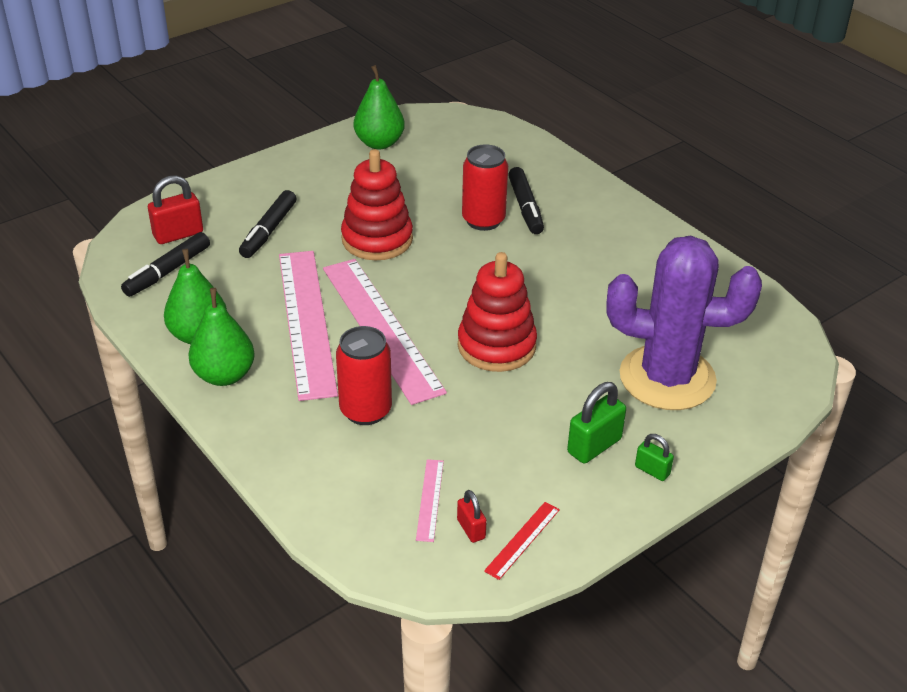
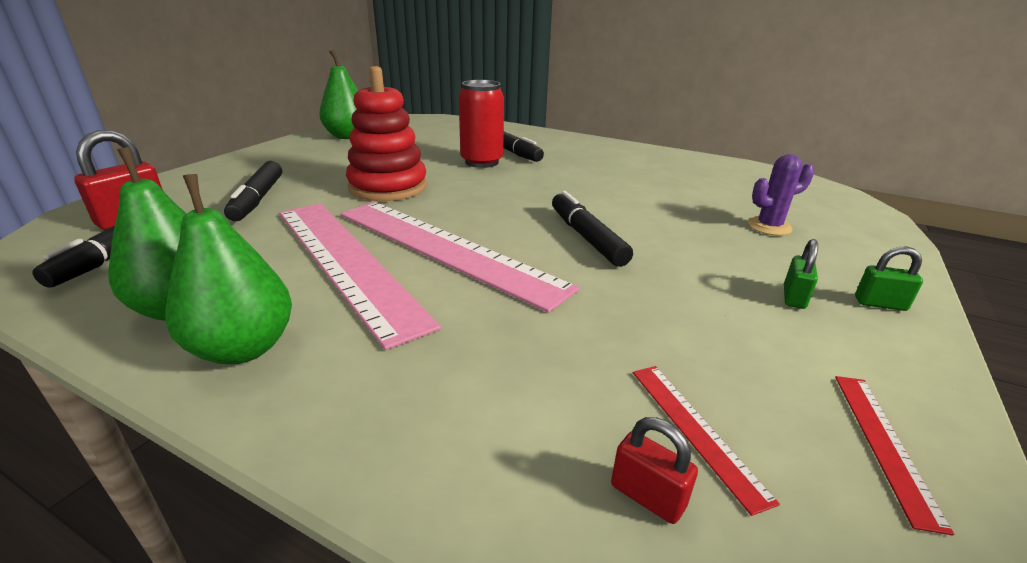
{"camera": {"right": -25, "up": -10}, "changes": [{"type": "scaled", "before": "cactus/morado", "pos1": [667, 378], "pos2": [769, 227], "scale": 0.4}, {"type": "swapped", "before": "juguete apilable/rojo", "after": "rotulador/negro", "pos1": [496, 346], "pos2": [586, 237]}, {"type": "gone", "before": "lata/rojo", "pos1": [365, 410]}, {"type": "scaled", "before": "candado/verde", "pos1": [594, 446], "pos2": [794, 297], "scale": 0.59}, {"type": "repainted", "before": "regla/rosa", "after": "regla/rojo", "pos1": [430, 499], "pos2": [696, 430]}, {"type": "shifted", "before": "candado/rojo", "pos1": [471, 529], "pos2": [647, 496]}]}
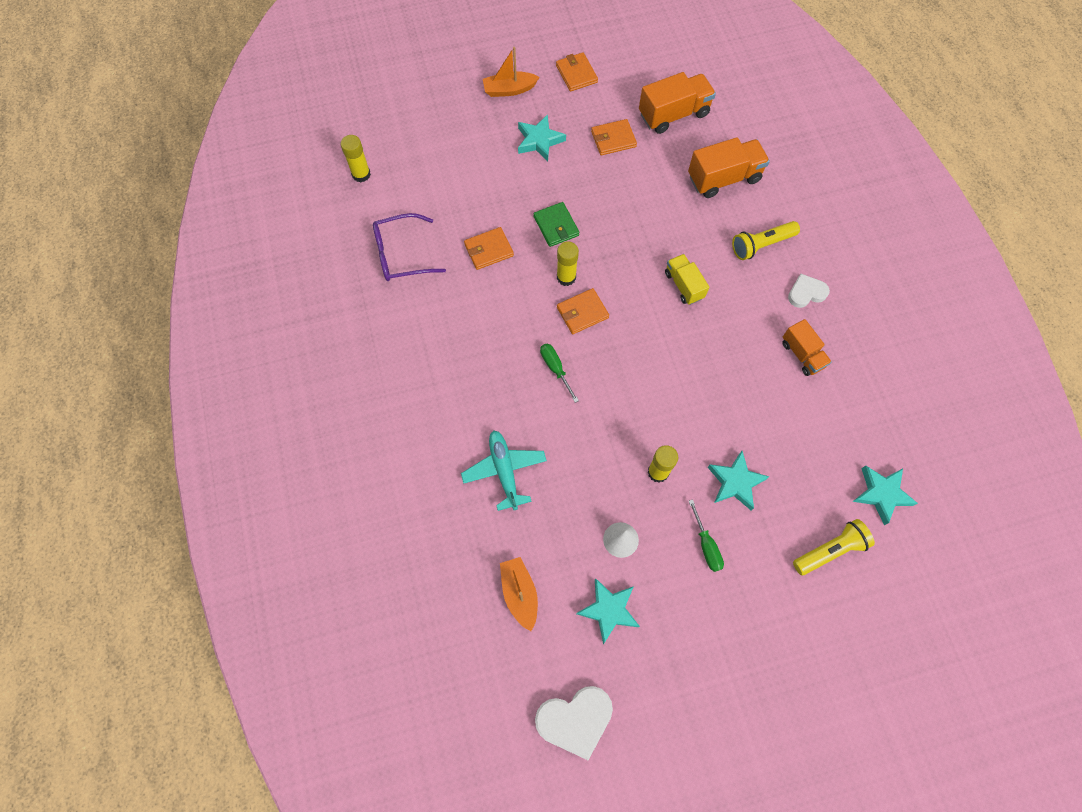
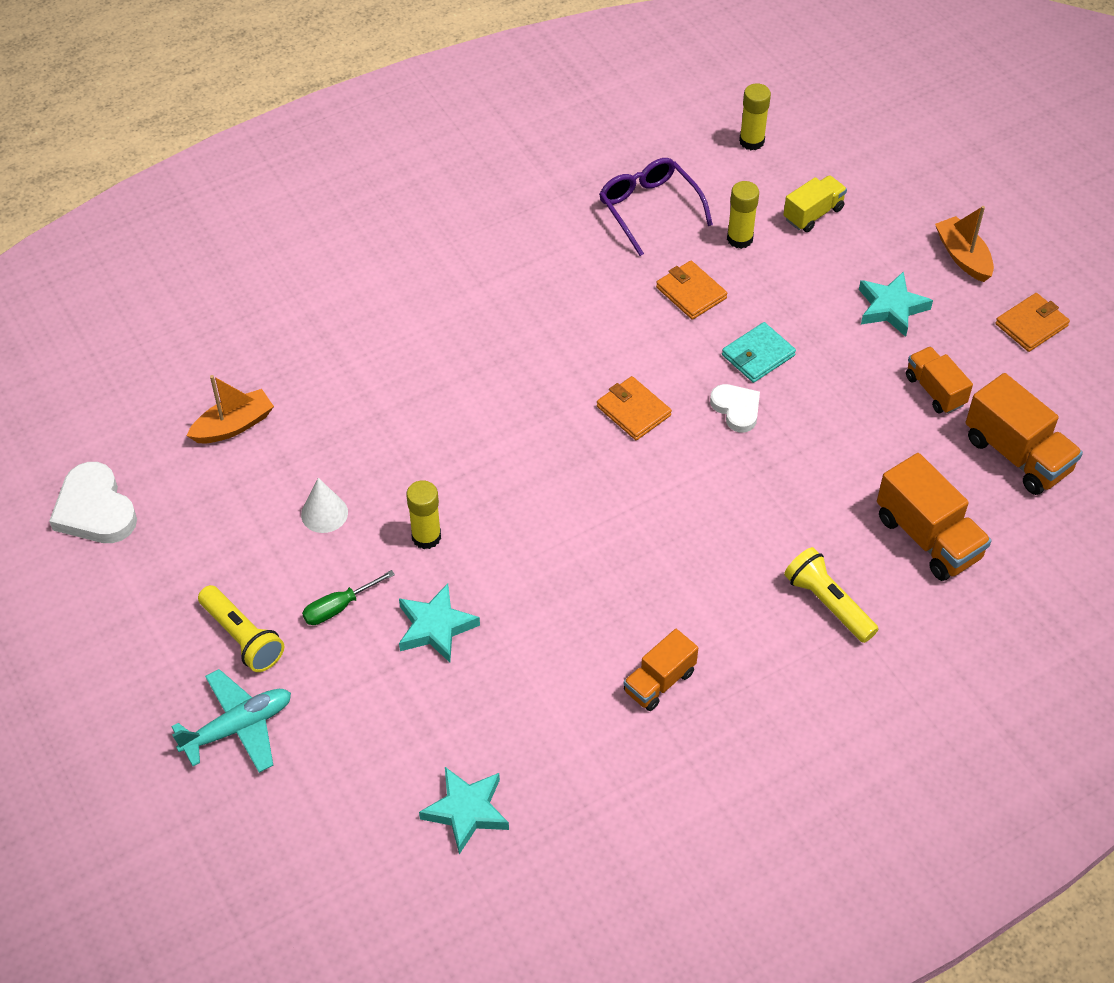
{"camera": {"right": 75, "up": -15}, "changes": [{"type": "swapped", "before": "cartera/naranja", "after": "camión/naranja", "pos1": [613, 139], "pos2": [935, 390]}, {"type": "repainted", "before": "cartera/verde", "after": "cartera/turquesa", "pos1": [556, 226], "pos2": [758, 355]}, {"type": "shifted", "before": "barra de pegamento/amarillo", "pos1": [566, 277], "pos2": [739, 239]}, {"type": "shifted", "before": "camión/amarillo", "pos1": [684, 285], "pos2": [813, 214]}, {"type": "shifted", "before": "corazón/blanco", "pos1": [806, 293], "pos2": [736, 409]}, {"type": "gone", "before": "destornillador/verde", "pos1": [555, 369]}, {"type": "shifted", "before": "avión/turquesa", "pos1": [504, 471], "pos2": [238, 727]}, {"type": "shifted", "before": "lámpara de mano/amarillo", "pos1": [830, 550], "pos2": [242, 637]}, {"type": "gone", "before": "estrella/turquesa", "pos1": [608, 610]}]}
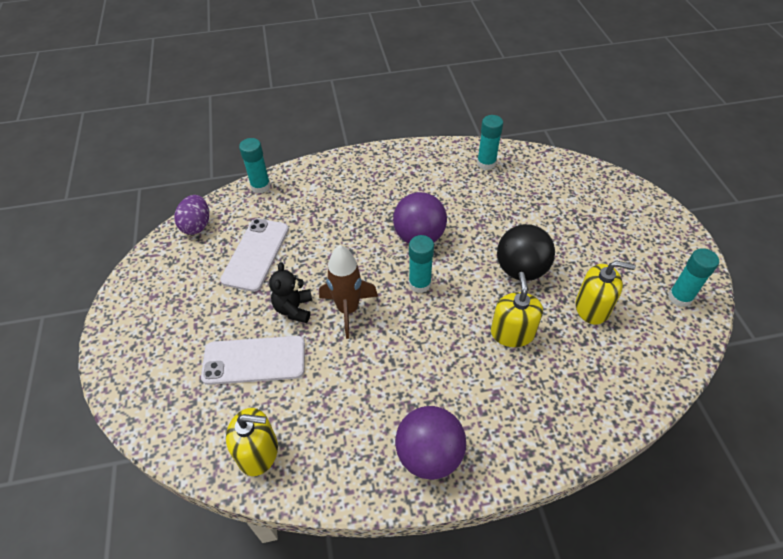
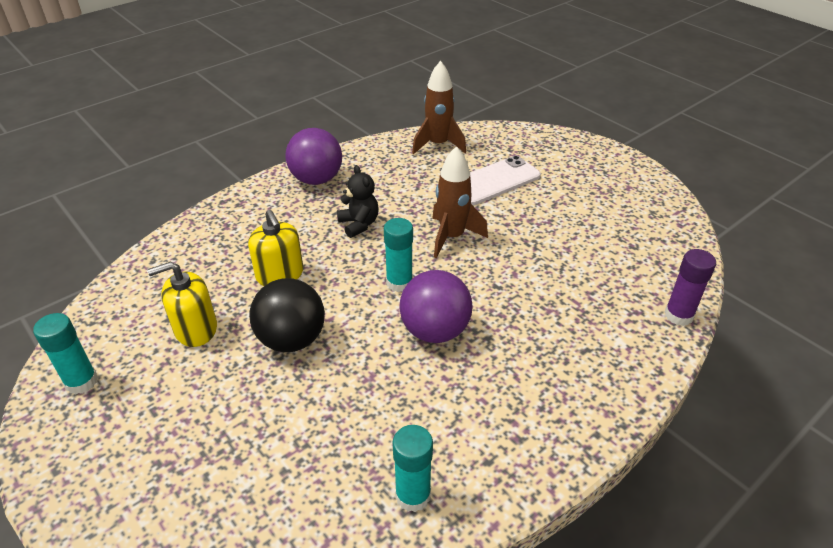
{"camera": {"right": 150, "up": -10}, "changes": [{"type": "repainted", "before": "barra de pegamento/turquesa", "after": "barra de pegamento/morado", "pos1": [260, 186], "pos2": [678, 315]}, {"type": "gone", "before": "huevo/morado", "pos1": [197, 225]}, {"type": "gone", "before": "móvil/blanco", "pos1": [256, 254]}, {"type": "shifted", "before": "osito/negro", "pos1": [294, 309], "pos2": [359, 224]}, {"type": "swapped", "before": "dispensador de jabón/amarillo", "after": "cohete/marrón", "pos1": [258, 452], "pos2": [438, 145]}]}
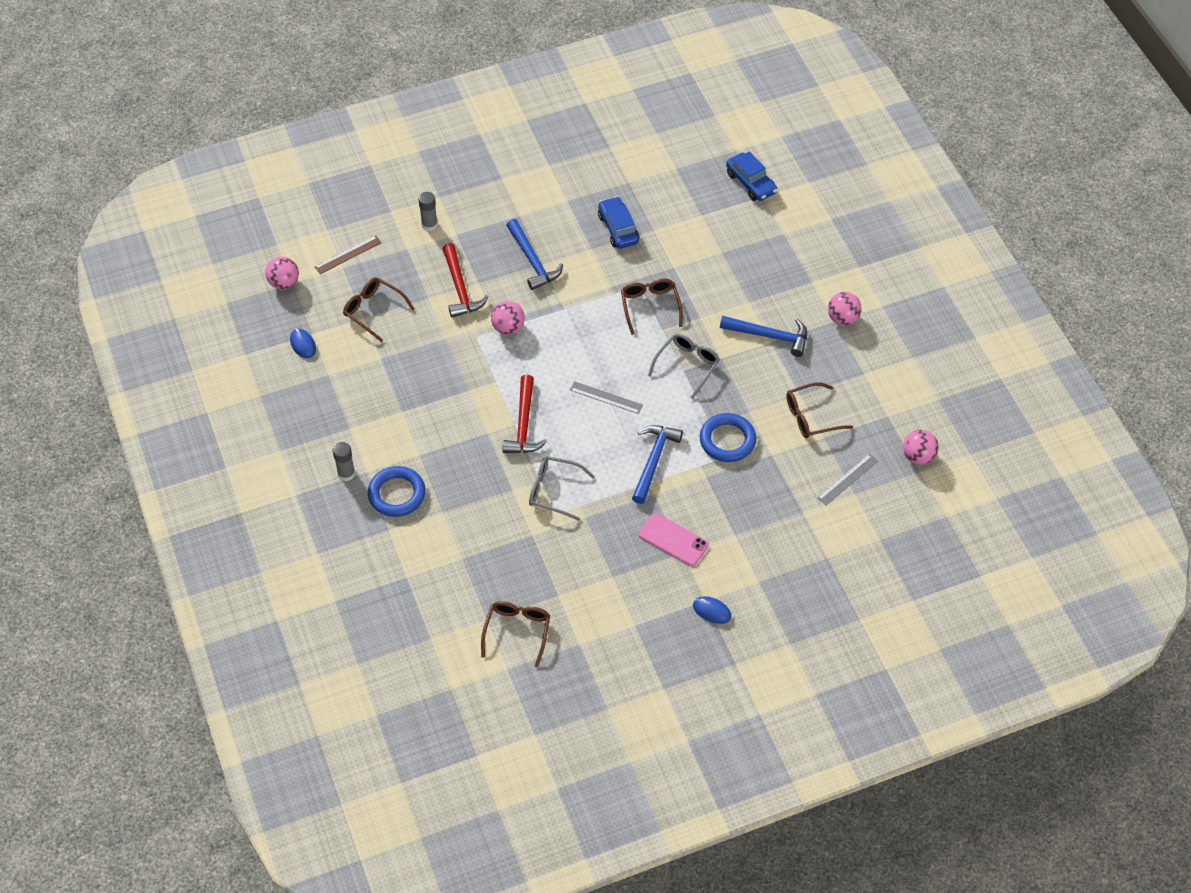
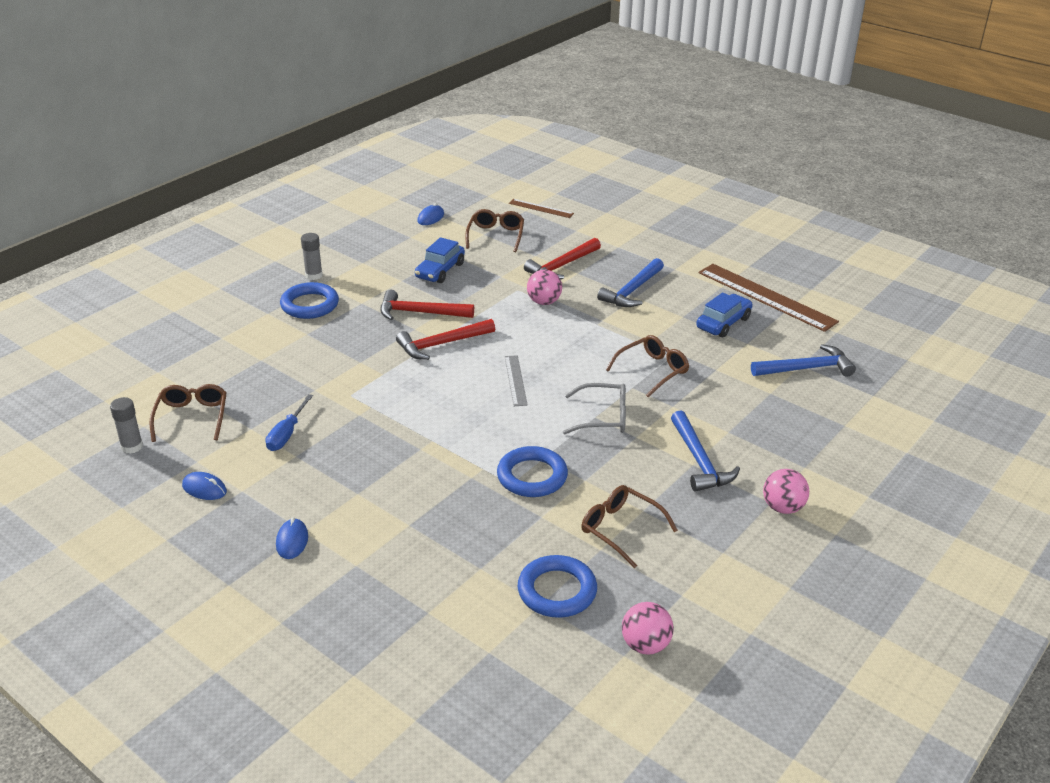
{"camera": {"right": 60, "up": -20}, "changes": [{"type": "shifted", "before": "coche/azul", "pos1": [751, 183], "pos2": [440, 271]}, {"type": "shifted", "before": "barra de pegamento/gris", "pos1": [429, 225], "pos2": [132, 446]}, {"type": "gone", "before": "pelota/rosa", "pos1": [284, 283]}, {"type": "shifted", "before": "martillo/azul", "pos1": [654, 461], "pos2": [806, 369]}, {"type": "swapped", "before": "regla/gris", "after": "anillo/azul", "pos1": [847, 479], "pos2": [557, 591]}, {"type": "gone", "before": "gafas/gris", "pos1": [554, 491]}, {"type": "gone", "before": "móvil/rosa", "pos1": [673, 540]}, {"type": "rotated", "before": "gafas/marrón", "pos1": [517, 631], "pos2": [192, 417], "turn": -75}, {"type": "new", "after": "regla/marrón", "pos2": [766, 297]}, {"type": "new", "after": "martillo/rojo", "pos2": [420, 312]}, {"type": "new", "after": "destornillador/azul", "pos2": [287, 434]}, {"type": "new", "after": "ratón/azul", "pos2": [204, 489]}]}
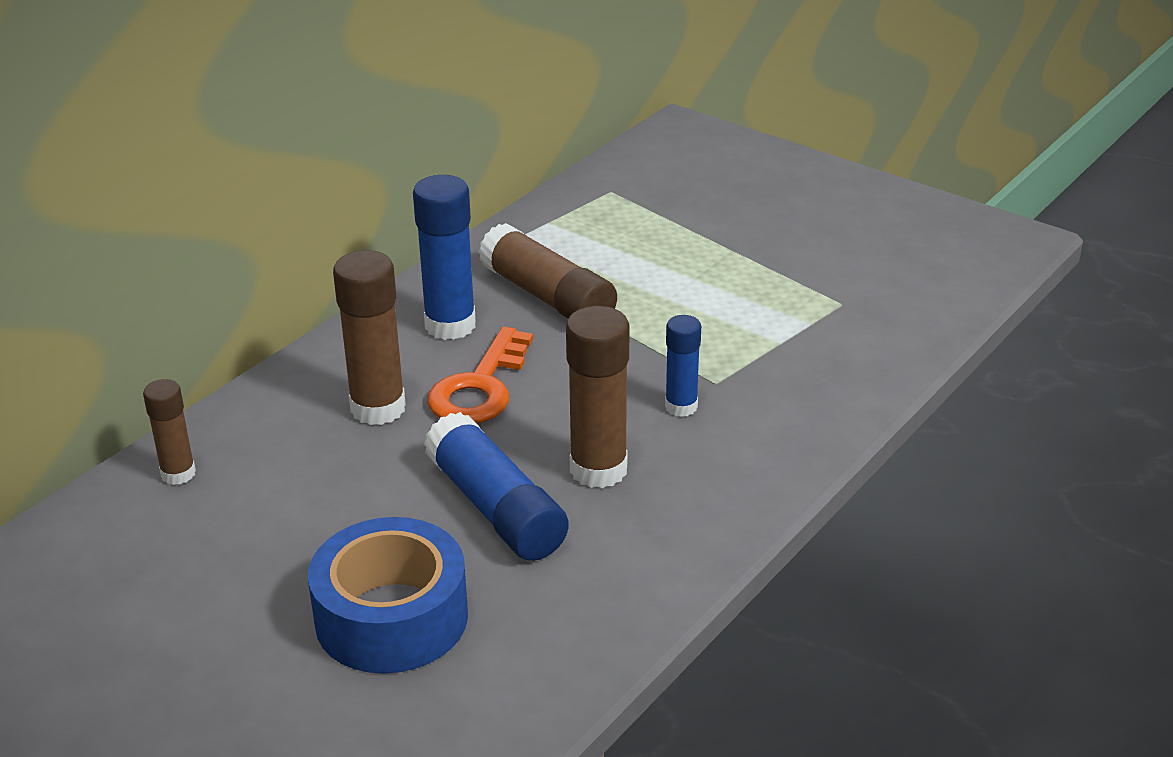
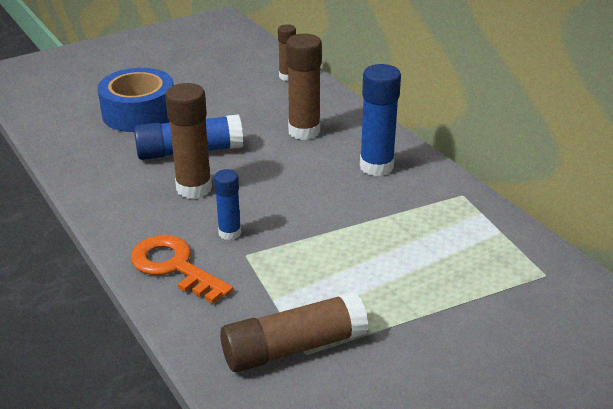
{"camera": {"right": 110, "up": 0}, "changes": [{"type": "shifted", "before": "barra de pegamento/marrón", "pos1": [548, 297], "pos2": [293, 347]}, {"type": "shifted", "before": "llave/naranja", "pos1": [480, 387], "pos2": [174, 267]}]}
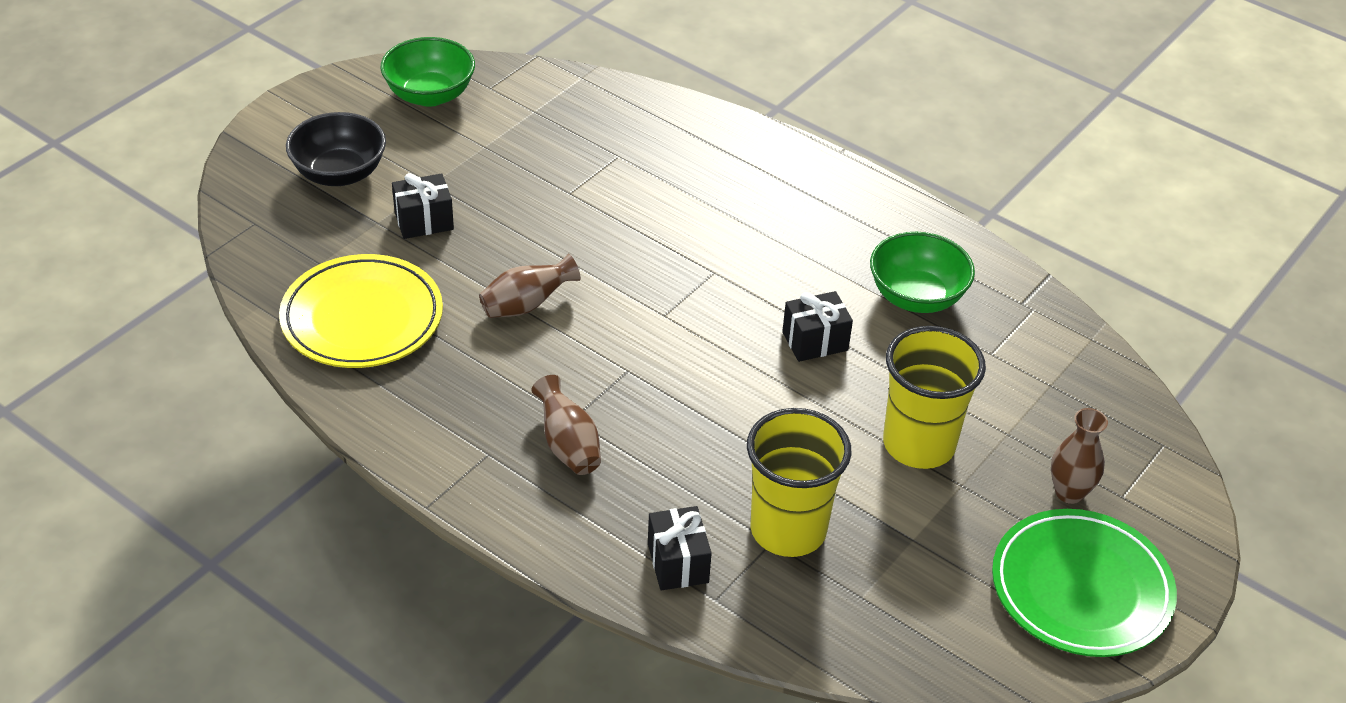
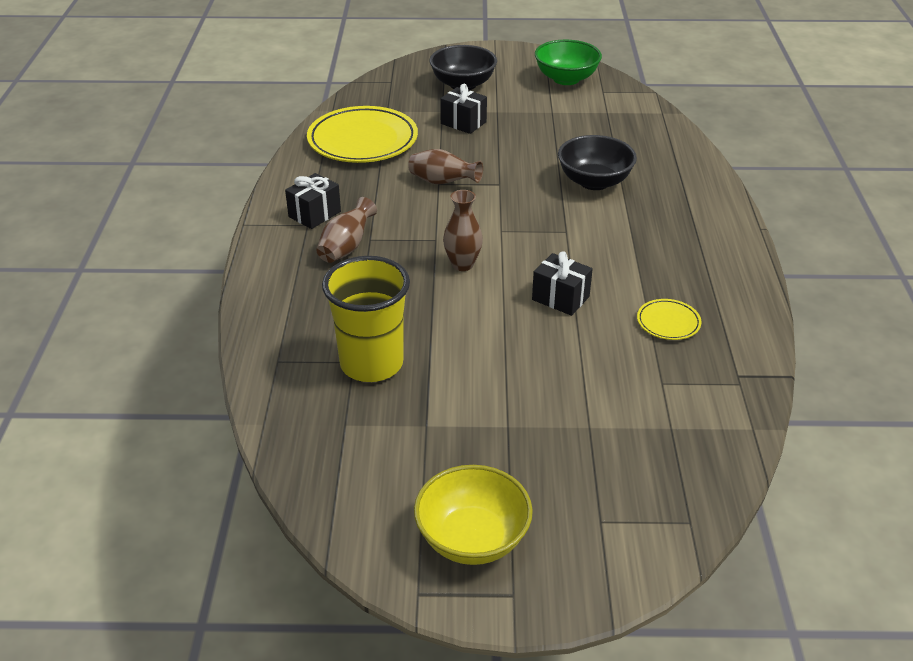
{"camera": {"right": 55, "up": -5}, "changes": [{"type": "swapped", "before": "cuenco/verde", "after": "plato/amarillo", "pos1": [916, 297], "pos2": [668, 322]}, {"type": "gone", "before": "vaso/amarillo", "pos1": [919, 444]}, {"type": "shifted", "before": "florero/marrón", "pos1": [1069, 492], "pos2": [462, 264]}, {"type": "shifted", "before": "regalo/negro", "pos1": [678, 563], "pos2": [314, 214]}, {"type": "swapped", "before": "plato/verde", "after": "cuenco/amarillo", "pos1": [1081, 589], "pos2": [472, 539]}, {"type": "new", "after": "cuenco/negro", "pos2": [594, 182]}]}
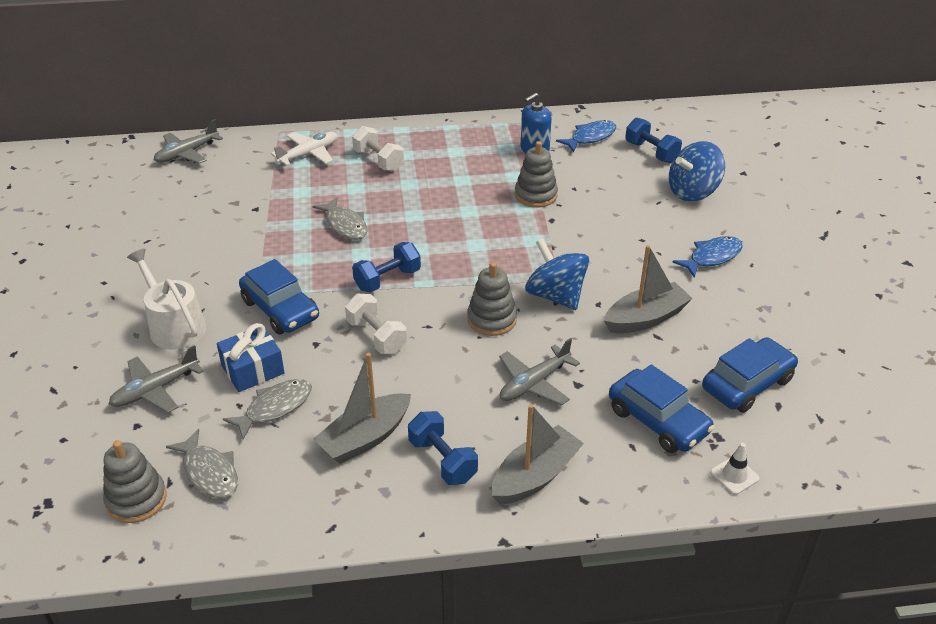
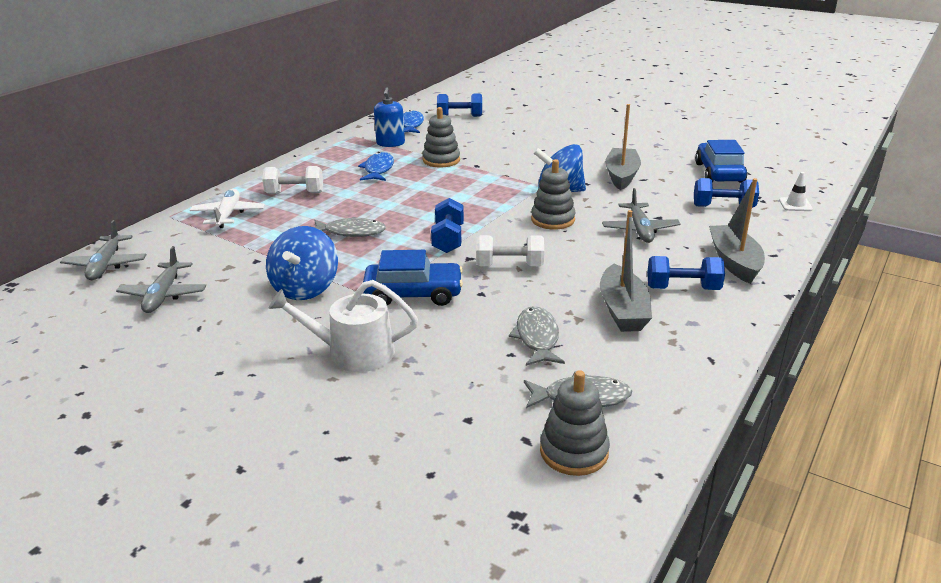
{"camera": {"right": -50, "up": -10}, "changes": [{"type": "shifted", "before": "peonza/azul", "pos1": [693, 192], "pos2": [305, 288]}, {"type": "shifted", "before": "pez/azul", "pos1": [712, 257], "pos2": [378, 169]}, {"type": "gone", "before": "regalo/azul", "pos1": [253, 369]}, {"type": "shifted", "before": "avión/gris", "pos1": [155, 389], "pos2": [163, 295]}, {"type": "swapped", "before": "coche/azul", "after": "mancuerna/azul", "pos1": [658, 421], "pos2": [723, 207]}]}
